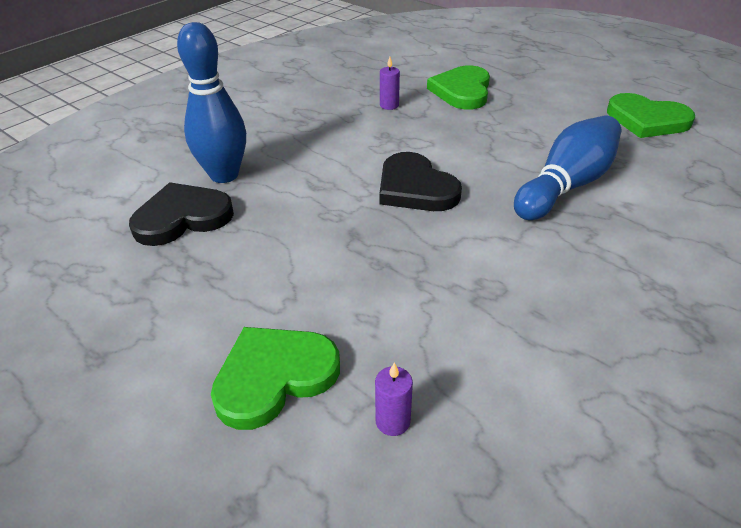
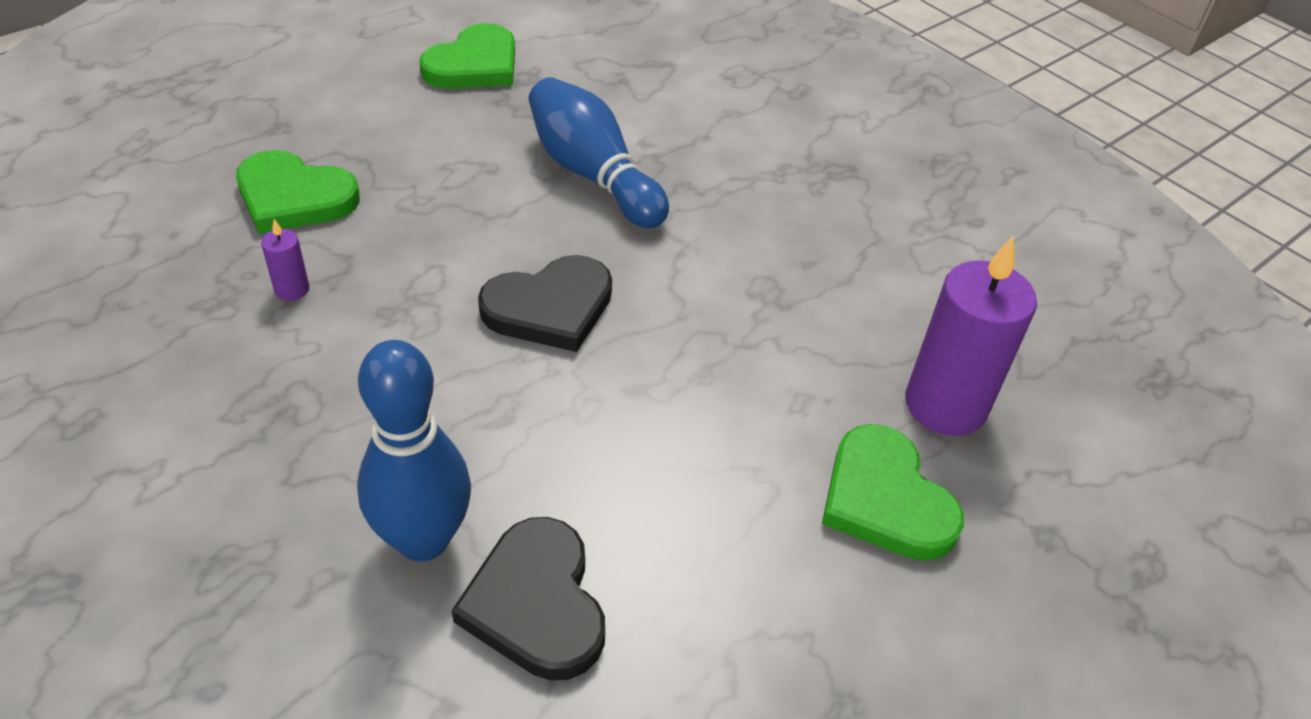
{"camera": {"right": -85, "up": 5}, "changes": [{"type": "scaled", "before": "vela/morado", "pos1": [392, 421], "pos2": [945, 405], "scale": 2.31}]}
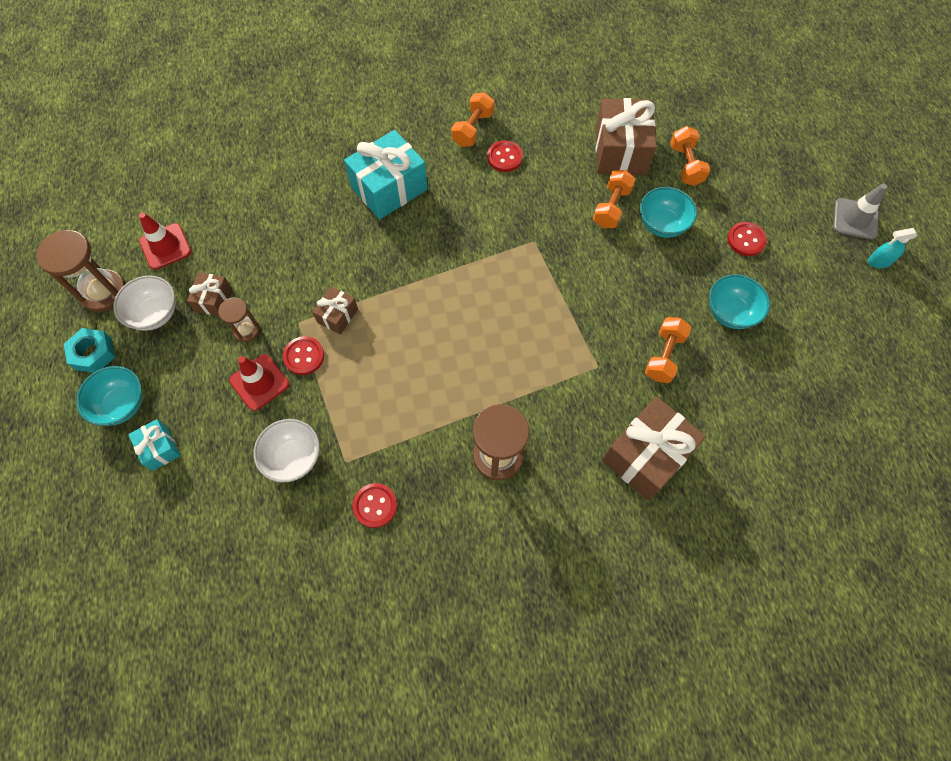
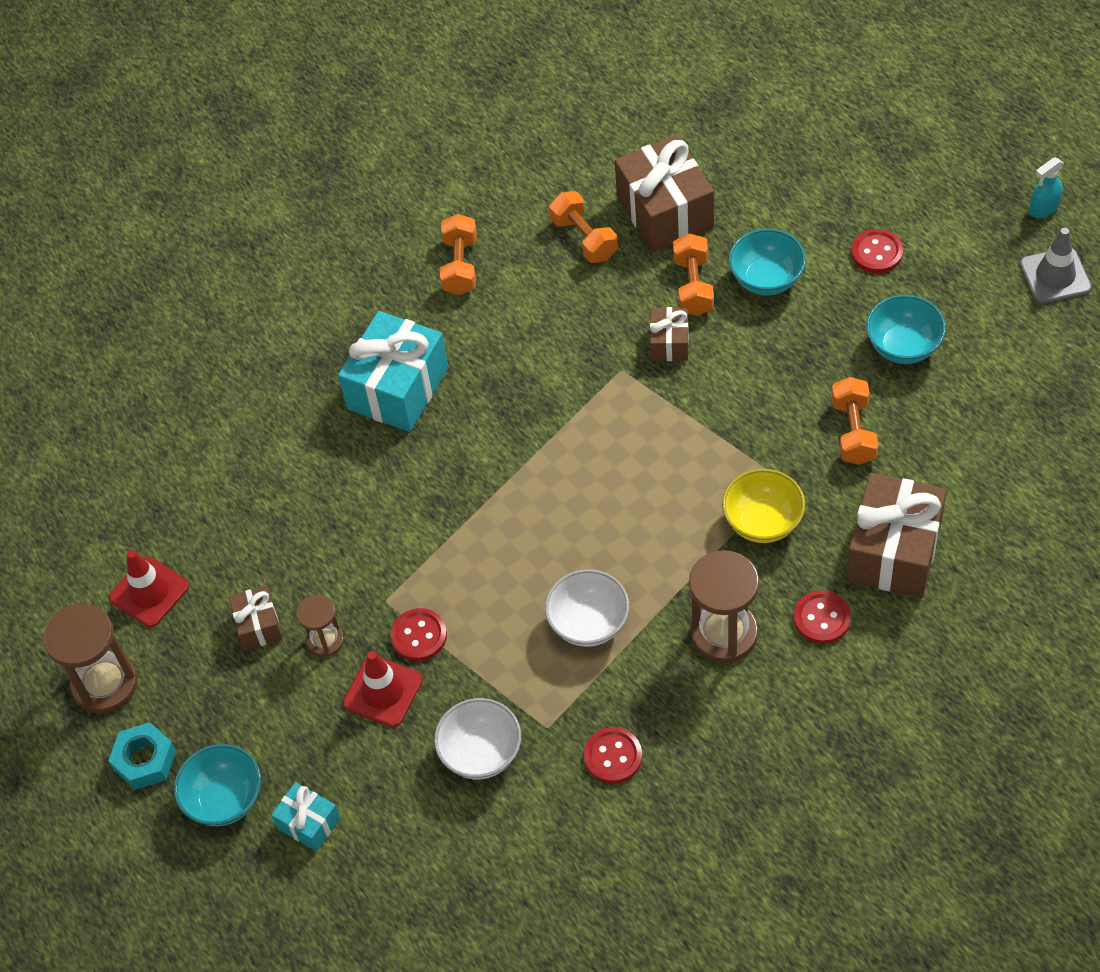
{"camera": {"right": -20, "up": -10}, "changes": [{"type": "shifted", "before": "mancuerna/naranja", "pos1": [685, 165], "pos2": [584, 239]}, {"type": "shifted", "before": "botón/rojo", "pos1": [504, 157], "pos2": [822, 618]}, {"type": "shifted", "before": "cono de tráfico/gris", "pos1": [855, 219], "pos2": [1055, 276]}, {"type": "shifted", "before": "cuenco/blanco", "pos1": [155, 314], "pos2": [589, 623]}, {"type": "shifted", "before": "regalo/marrón", "pos1": [337, 315], "pos2": [669, 343]}, {"type": "new", "after": "cuenco/amarillo", "pos2": [763, 522]}]}
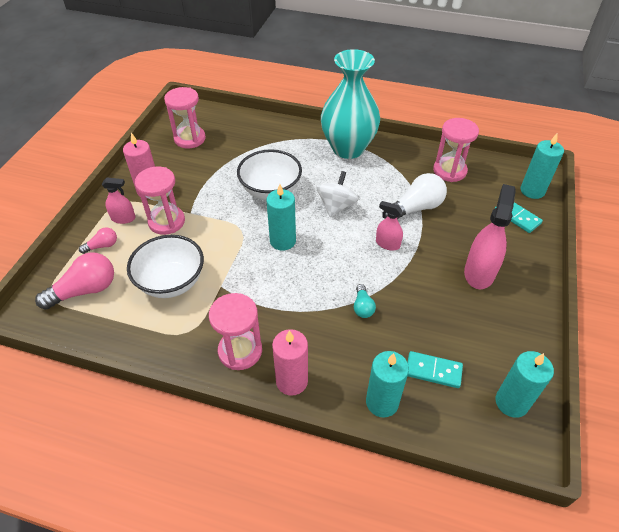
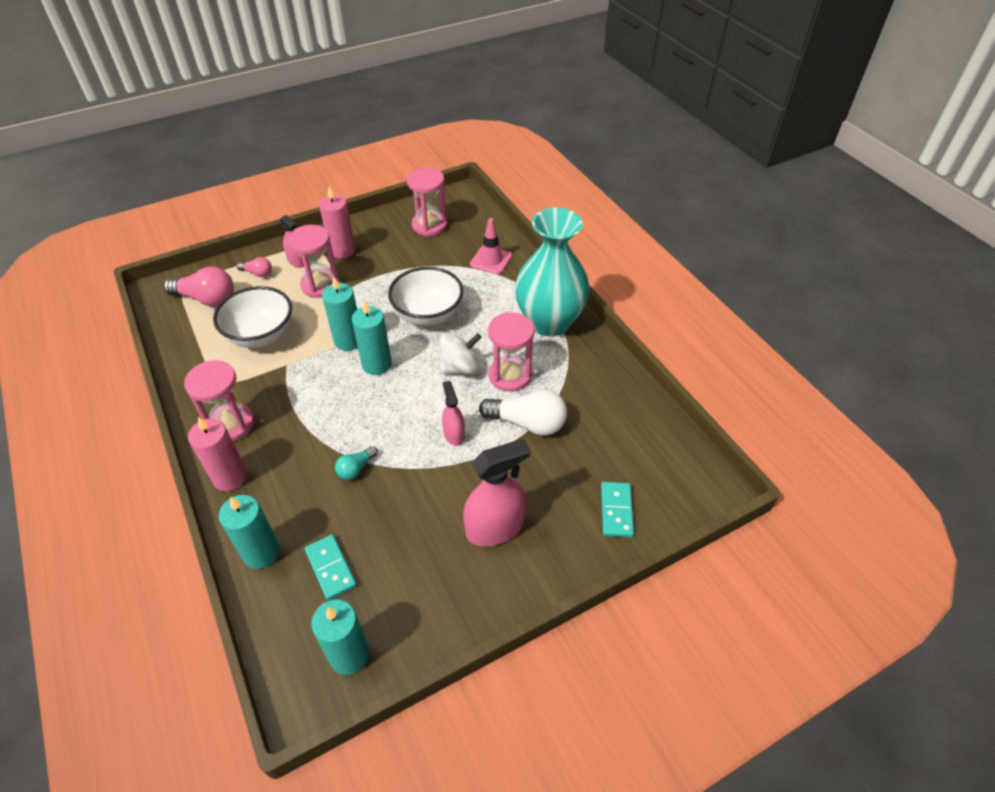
{"camera": {"right": 45, "up": 0}, "changes": [{"type": "shifted", "before": "reloj de arena/rosa", "pos1": [449, 171], "pos2": [510, 375]}, {"type": "shifted", "before": "vela/turquesa", "pos1": [532, 191], "pos2": [348, 341]}, {"type": "new", "after": "cono de tráfico/rosa", "pos2": [491, 260]}]}
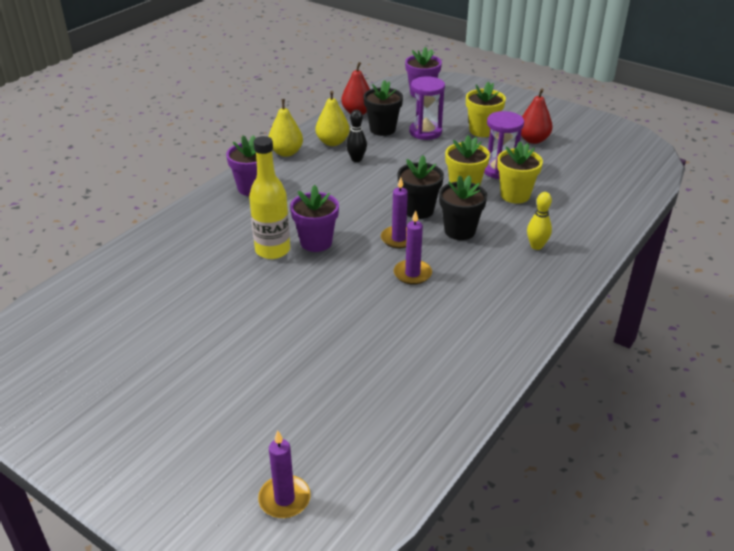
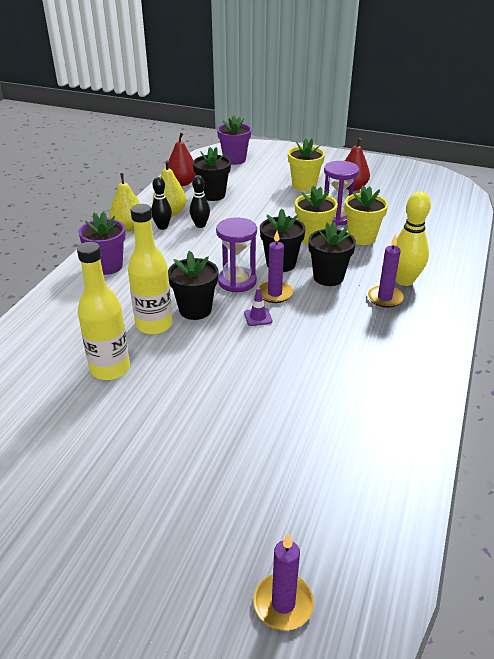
{"camera": {"right": -15, "up": 0}, "changes": [{"type": "shifted", "before": "reloj de arena/morado", "pos1": [425, 132], "pos2": [237, 281]}, {"type": "repainted", "before": "maceta/morado", "after": "maceta/negro", "pos1": [316, 242], "pos2": [195, 310]}, {"type": "scaled", "before": "bolo/amarillo", "pos1": [536, 246], "pos2": [404, 280], "scale": 1.59}, {"type": "shifted", "before": "vela/morado", "pos1": [412, 274], "pos2": [384, 298]}, {"type": "new", "after": "bolo/negro", "pos2": [162, 227]}, {"type": "new", "after": "botella/amarillo", "pos2": [110, 369]}, {"type": "new", "after": "cono de tráfico/morado", "pos2": [258, 317]}]}
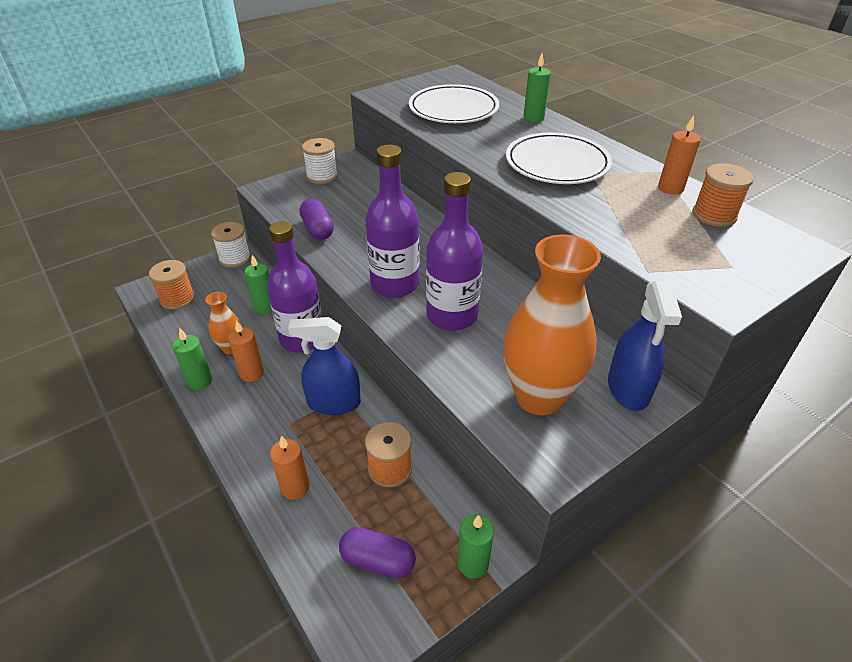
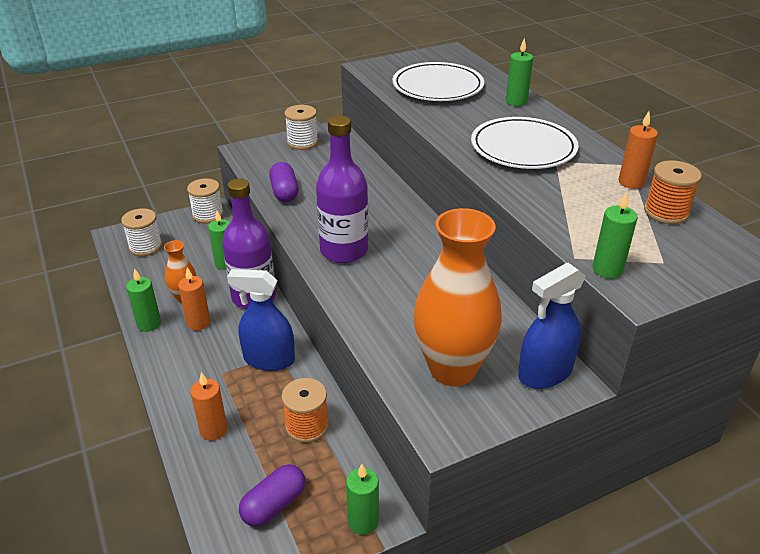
{"camera": {"right": 10, "up": -5}, "changes": [{"type": "gone", "before": "botella/morado", "pos1": [452, 315]}, {"type": "repainted", "before": "carrete/naranja", "after": "carrete/blanco", "pos1": [177, 298], "pos2": [145, 247]}, {"type": "rotated", "before": "pulverizador/azul", "pos1": [628, 388], "pos2": [545, 373], "turn": 45}, {"type": "rotated", "before": "cápsula/morado", "pos1": [378, 560], "pos2": [274, 505], "turn": -75}, {"type": "new", "after": "vela/verde", "pos2": [607, 269]}]}
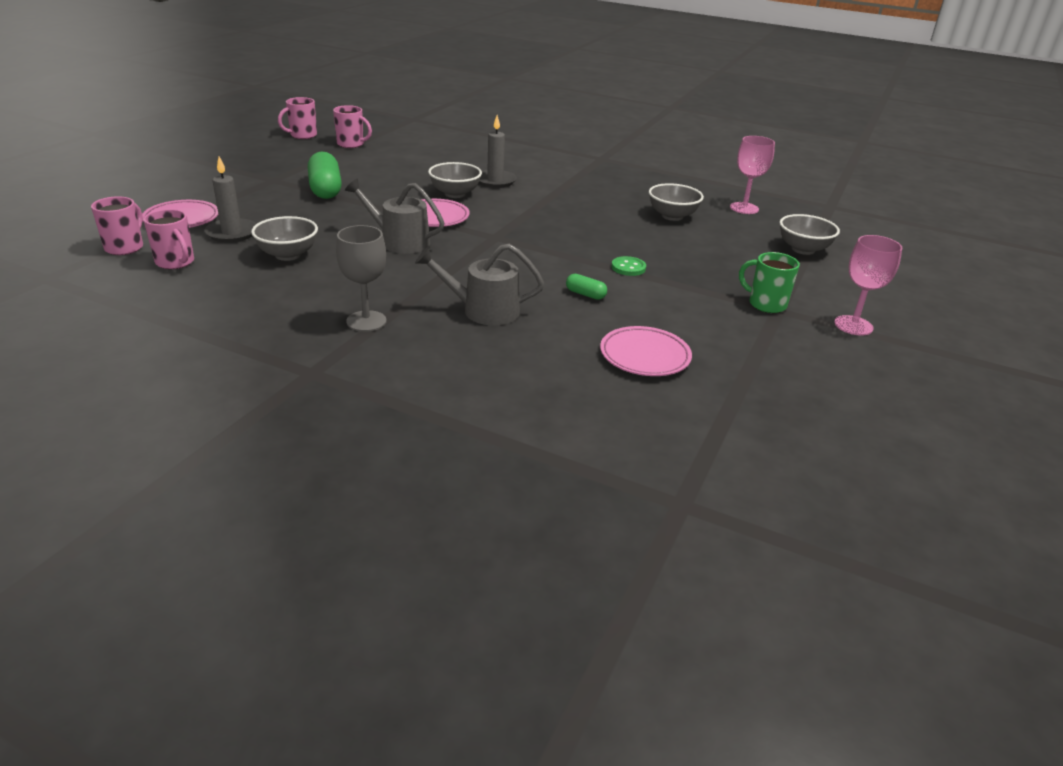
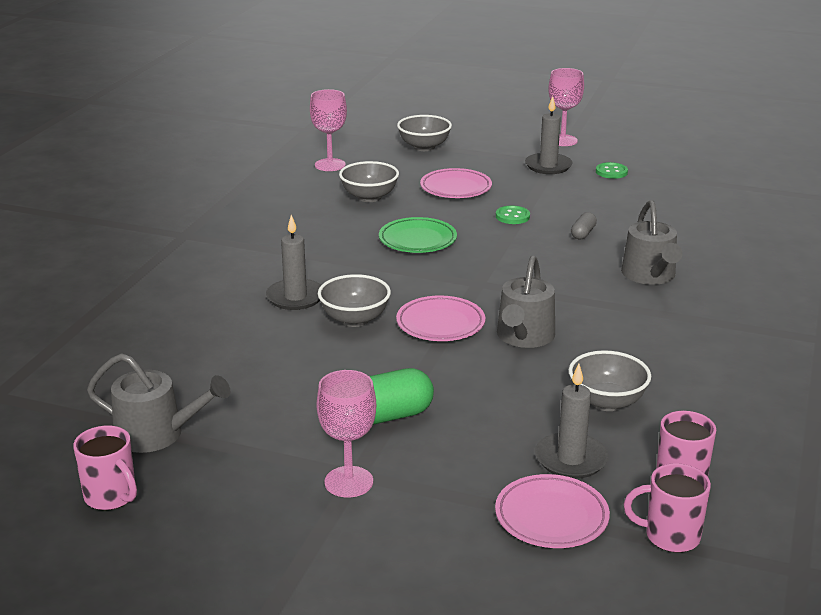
{"camera": {"right": -95, "up": -5}, "changes": [{"type": "swapped", "before": "taza/rosa", "after": "regadera/gris", "pos1": [351, 144], "pos2": [157, 434]}, {"type": "gone", "before": "copa/gris", "pos1": [366, 321]}, {"type": "swapped", "before": "taza/verde", "after": "vela/gris", "pos1": [765, 304], "pos2": [548, 166]}, {"type": "repainted", "before": "cápsula/verde", "after": "cápsula/gris", "pos1": [585, 294], "pos2": [583, 233]}, {"type": "shifted", "before": "plato/rosa", "pos1": [644, 356], "pos2": [455, 188]}, {"type": "new", "after": "botón/verde", "pos2": [611, 172]}, {"type": "new", "after": "plato/verde", "pos2": [417, 240]}, {"type": "new", "after": "copa/rosa", "pos2": [348, 482]}]}
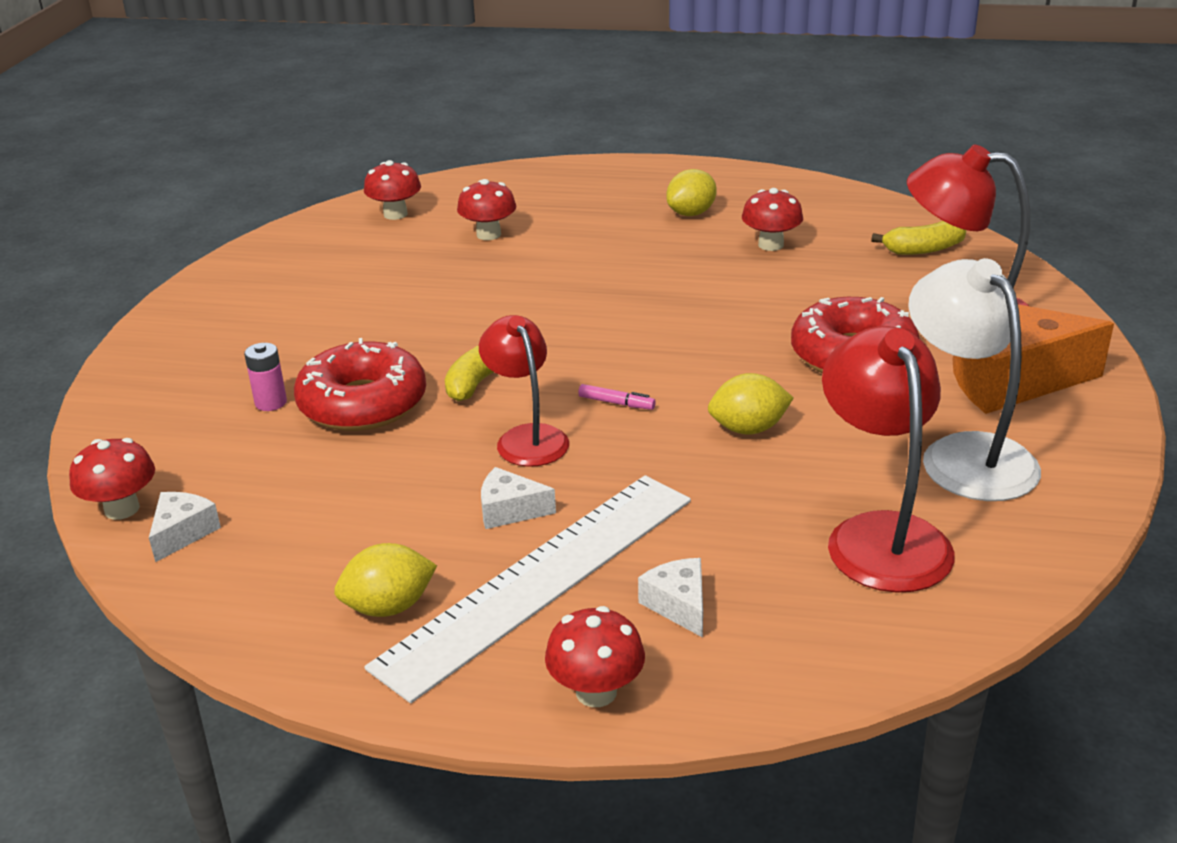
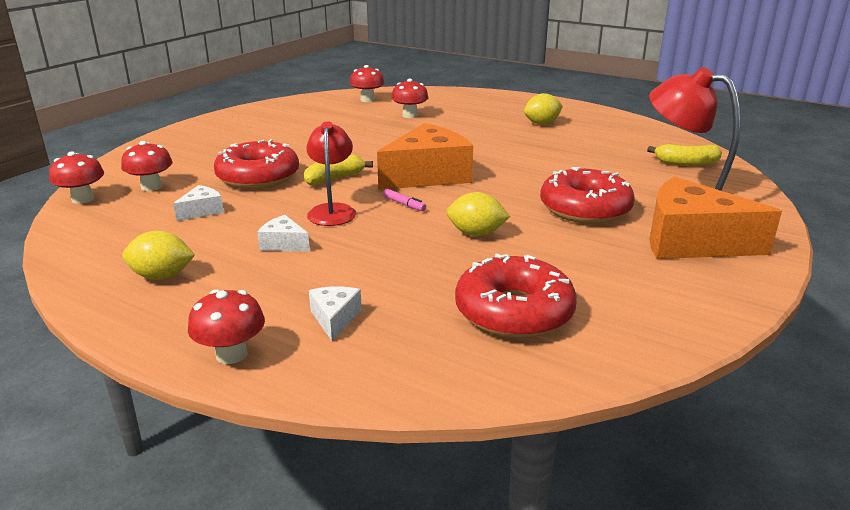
{"camera": {"right": 20, "up": -5}, "changes": [{"type": "shifted", "before": "seta/rojo", "pos1": [771, 245], "pos2": [151, 187]}, {"type": "gone", "before": "lámpara/blanco", "pos1": [965, 454]}, {"type": "swapped", "before": "lámpara/rojo", "after": "rosquilla/rojo", "pos1": [880, 535], "pos2": [514, 312]}, {"type": "gone", "before": "pila/rosa", "pos1": [271, 403]}, {"type": "gone", "before": "regla/blanco", "pos1": [540, 579]}, {"type": "shifted", "before": "queso/blanco", "pos1": [183, 533], "pos2": [202, 211]}, {"type": "new", "after": "queso/naranja", "pos2": [428, 175]}]}
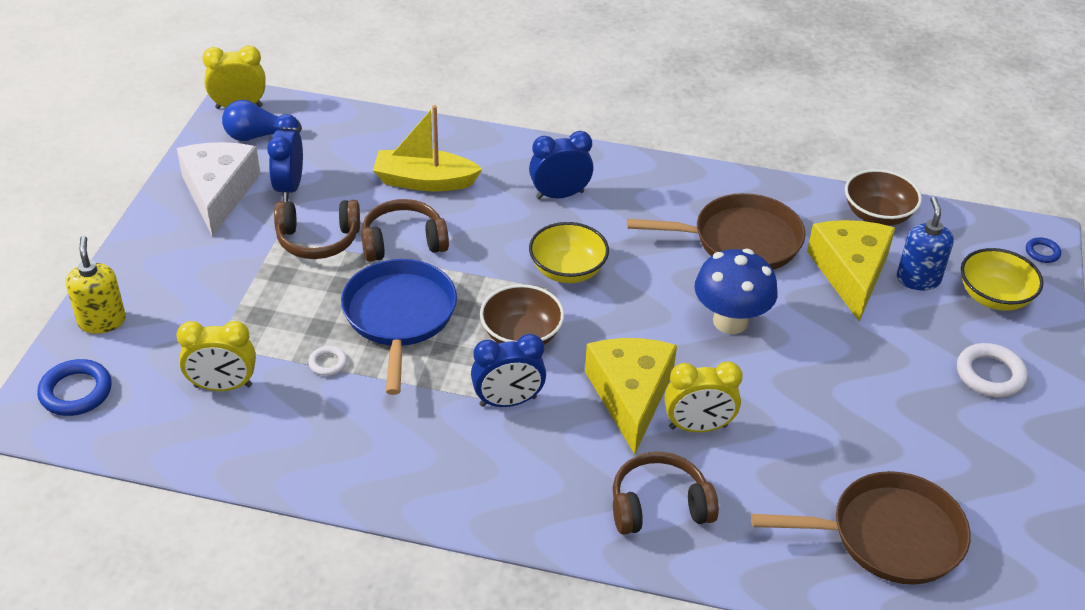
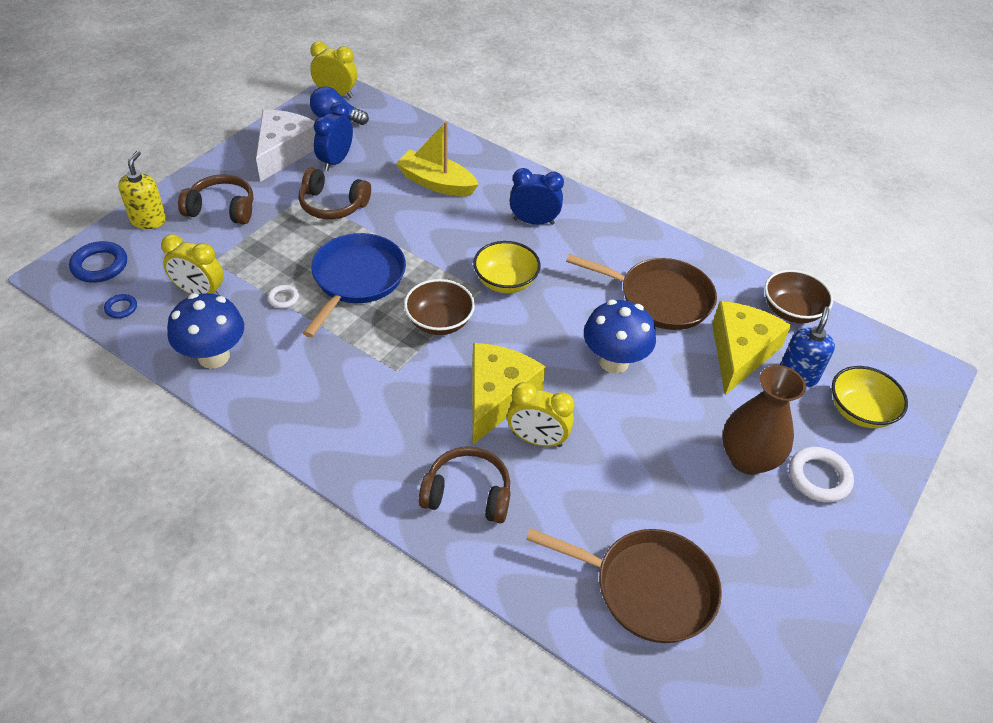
{"camera": {"right": 20, "up": 5}, "changes": [{"type": "shifted", "before": "auriculares/marrón", "pos1": [403, 242], "pos2": [222, 209]}, {"type": "shifted", "before": "anillo/azul", "pos1": [1042, 252], "pos2": [121, 308]}, {"type": "gone", "before": "despertador/azul", "pos1": [508, 401]}, {"type": "new", "after": "seta/azul", "pos2": [214, 356]}, {"type": "new", "after": "florero/marrón", "pos2": [747, 459]}]}
